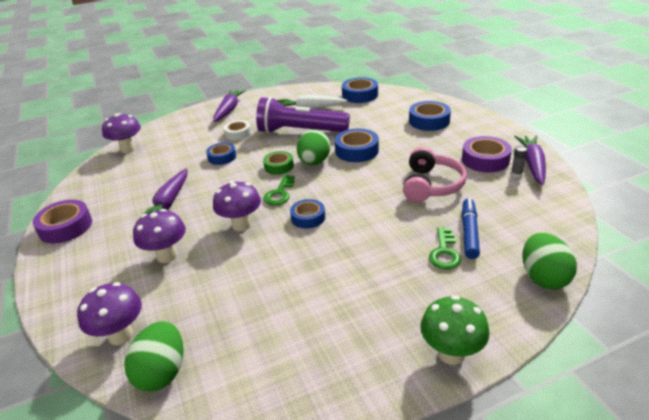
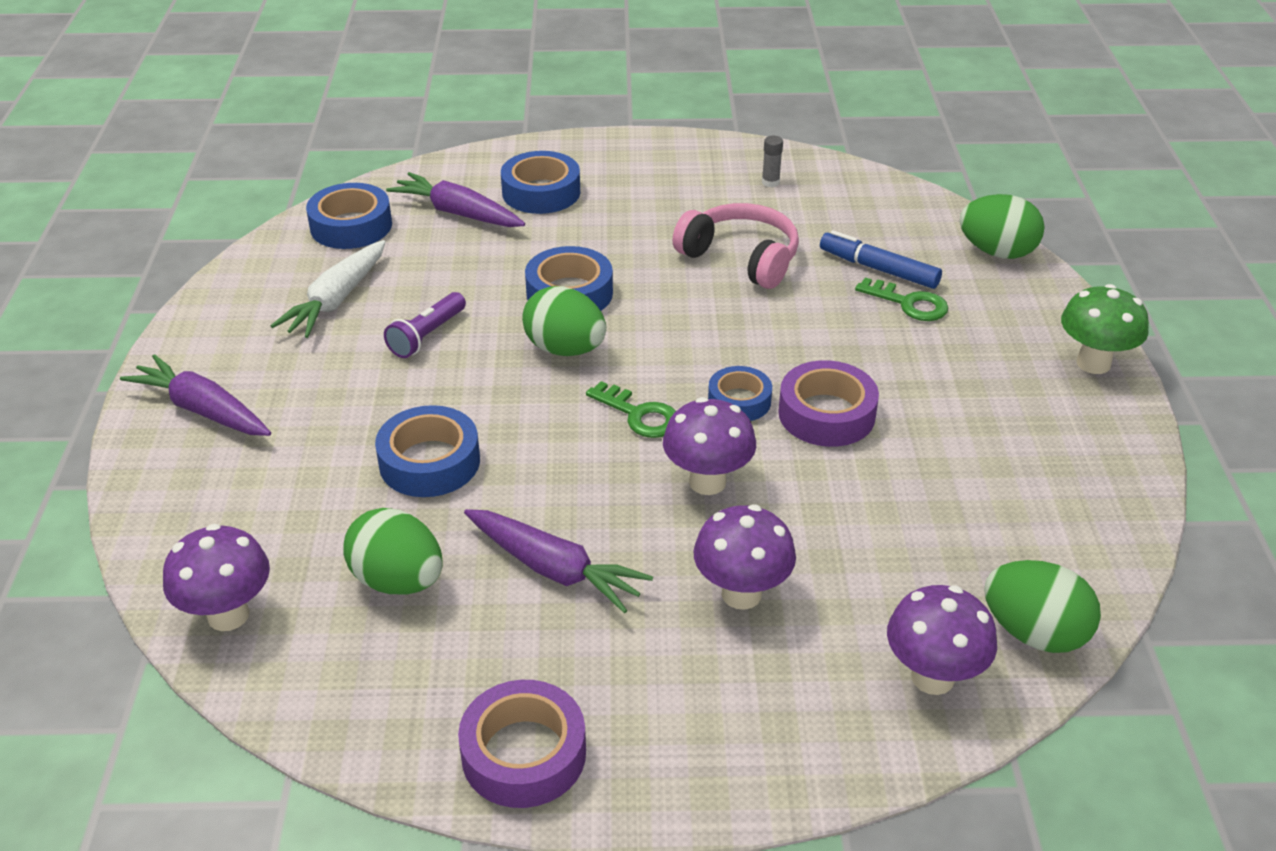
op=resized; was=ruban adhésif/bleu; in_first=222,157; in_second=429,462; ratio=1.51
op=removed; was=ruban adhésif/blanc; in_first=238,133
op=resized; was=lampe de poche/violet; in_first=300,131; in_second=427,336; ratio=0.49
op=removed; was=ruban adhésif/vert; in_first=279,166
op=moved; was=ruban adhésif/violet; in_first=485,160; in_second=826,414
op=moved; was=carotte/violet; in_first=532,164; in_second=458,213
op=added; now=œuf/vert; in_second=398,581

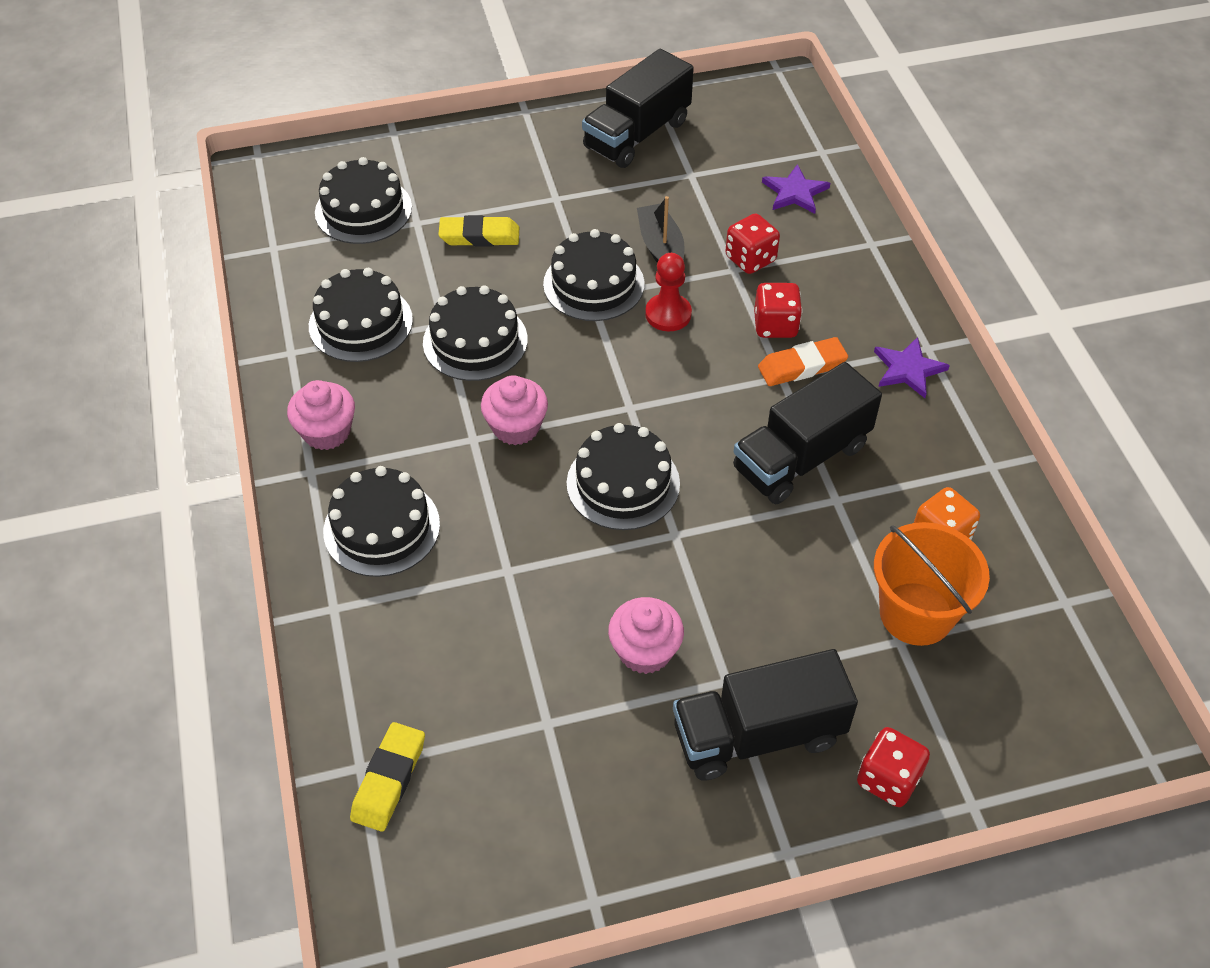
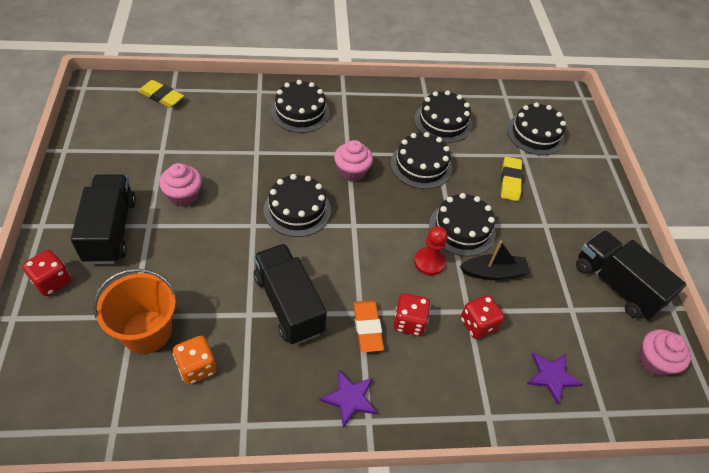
op=moved; was=muffin/rose; in_first=326,432; in_second=654,361

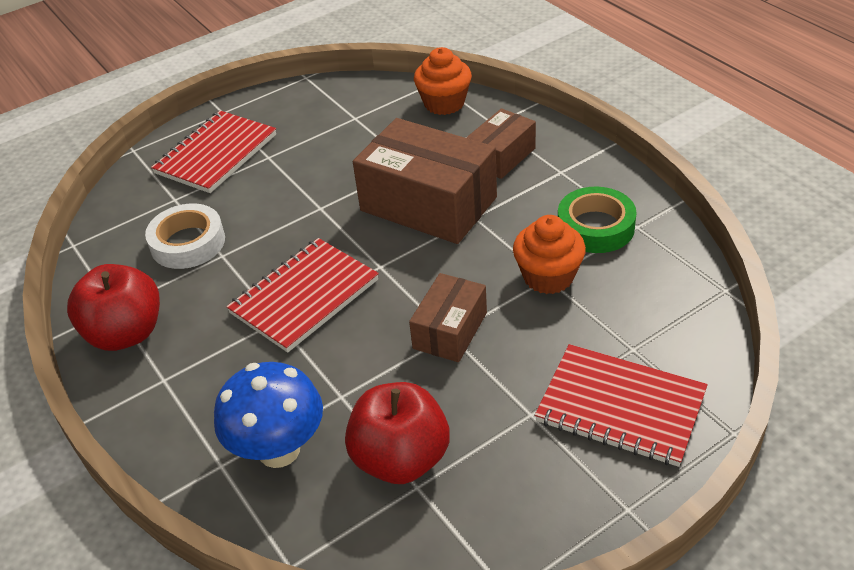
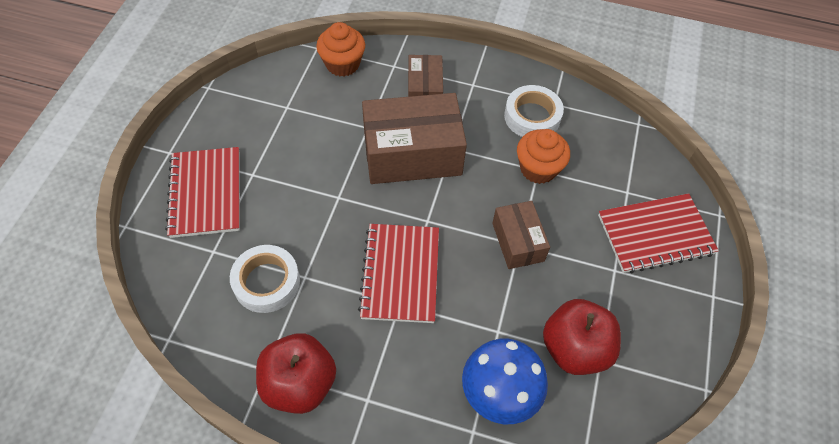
op=recoloured; was=ruban adhésif/vert; now=ruban adhésif/blanc; in_first=595,227; in_second=532,117

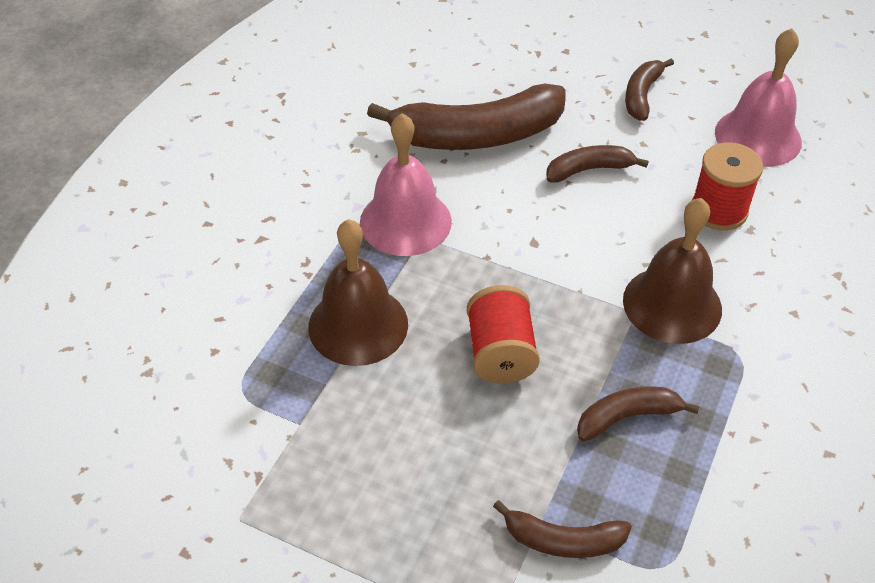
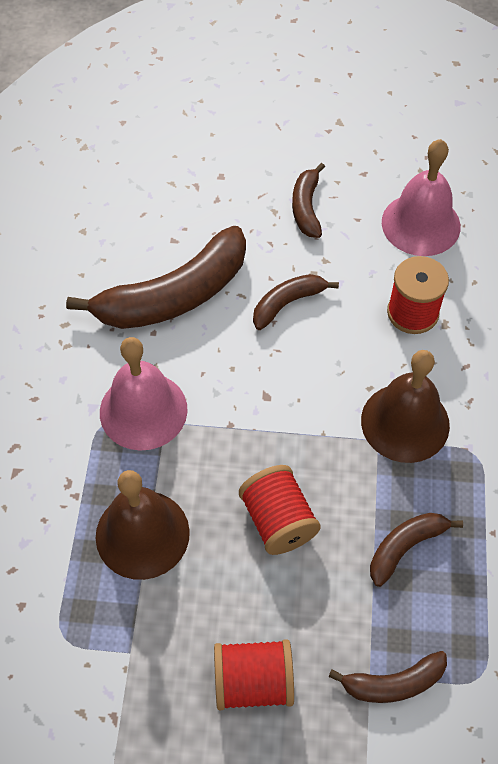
op=added; now=bobine/rouge; in_second=253,682

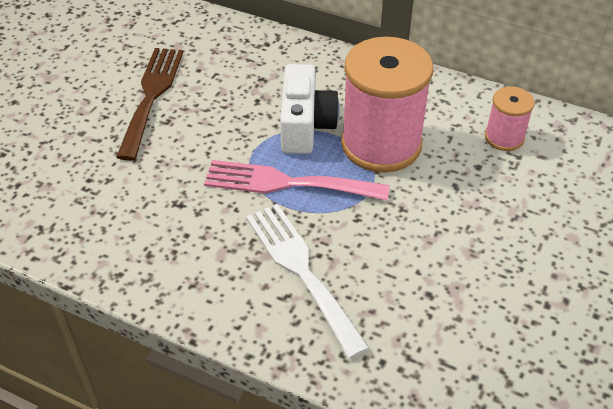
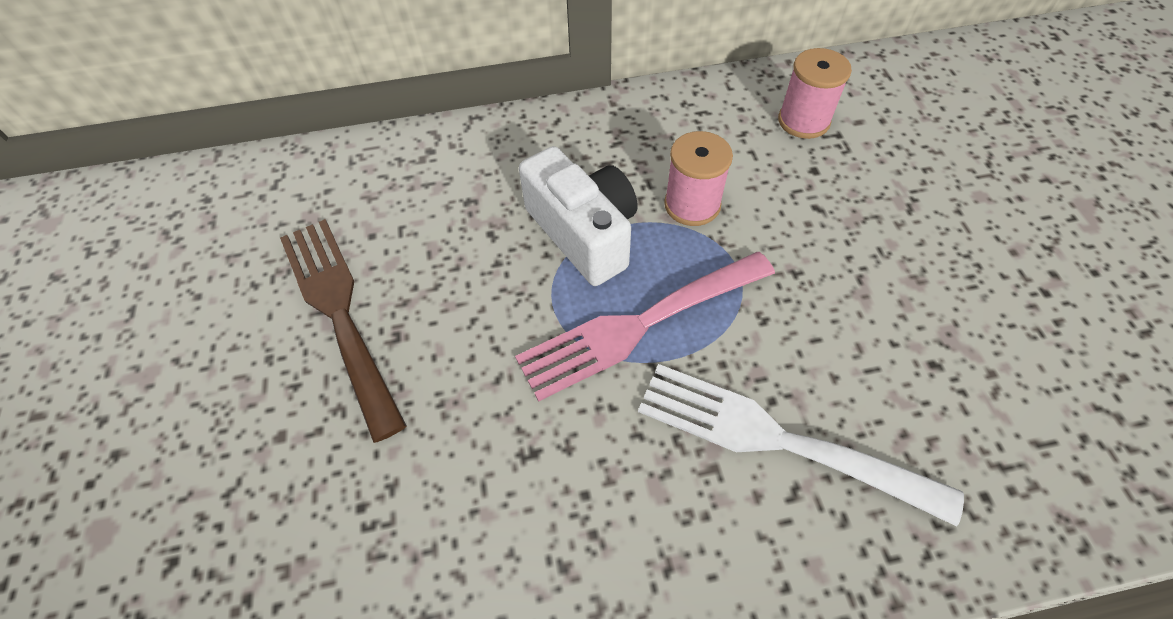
op=resized; was=bobine/rose; in_first=381,144; in_second=692,205; ratio=0.49

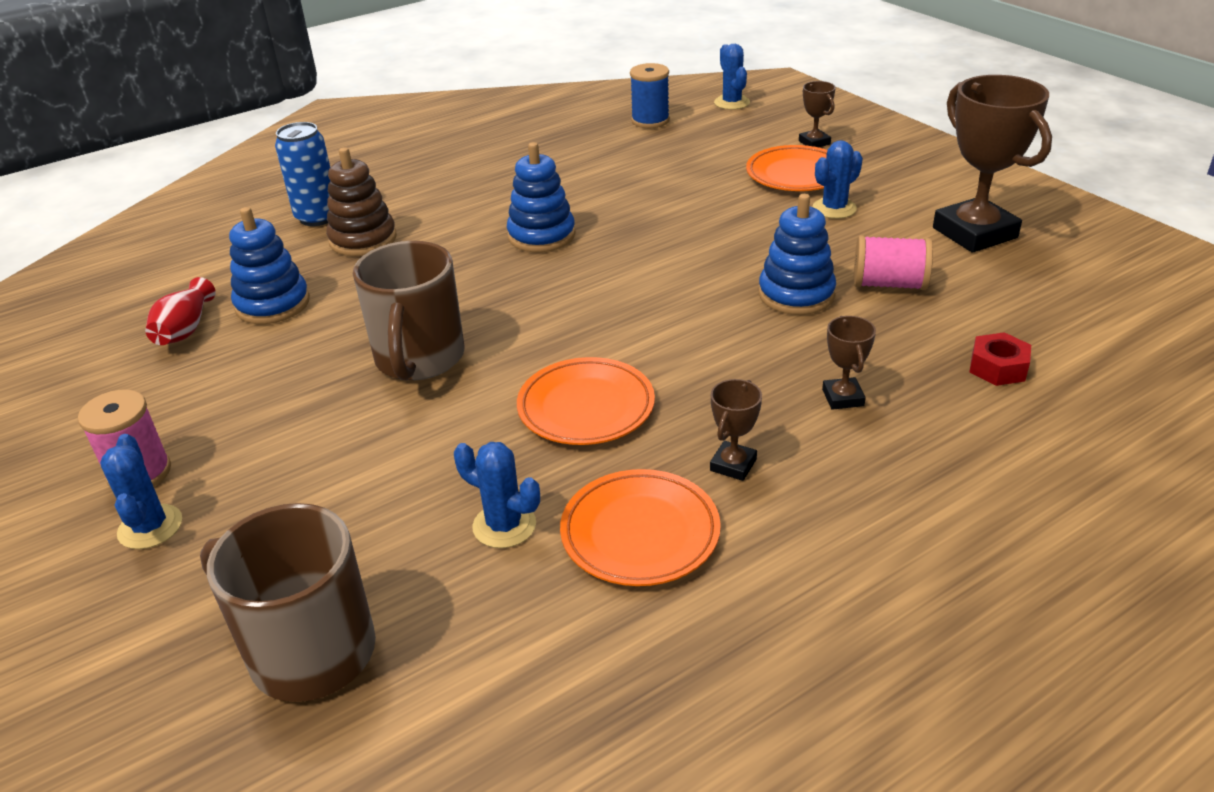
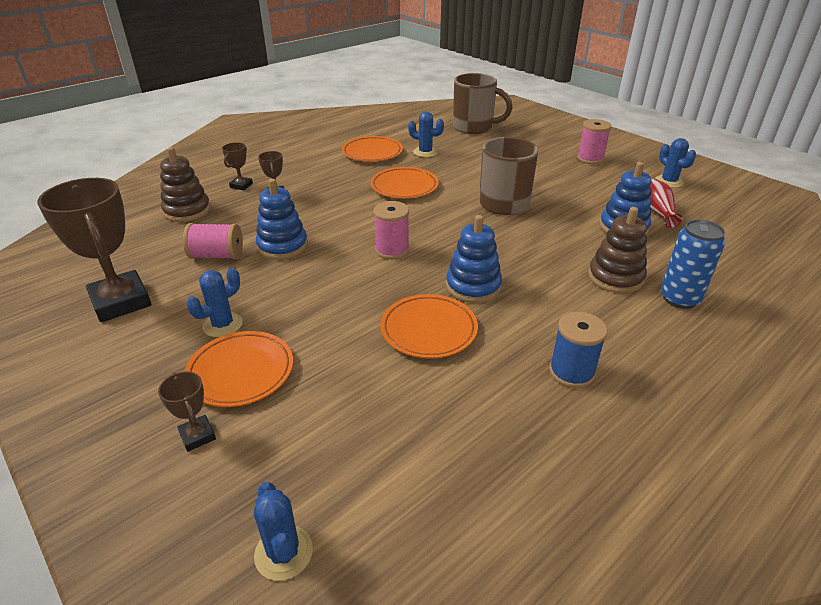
op=moved; was=cactus/bleu; in_first=150,527; in_second=669,182
op=moved; was=bobine/bleu; in_first=650,121; in_second=571,372
op=moved; was=trophée/marron; in_first=733,465; in_second=241,185
op=replaced; was=écrou/rouge; now=jouet à empiler/marron; in_first=998,367; in_second=187,211
op=added; now=bobine/rose; in_second=392,250
op=added; now=assiette/orange; in_second=428,330

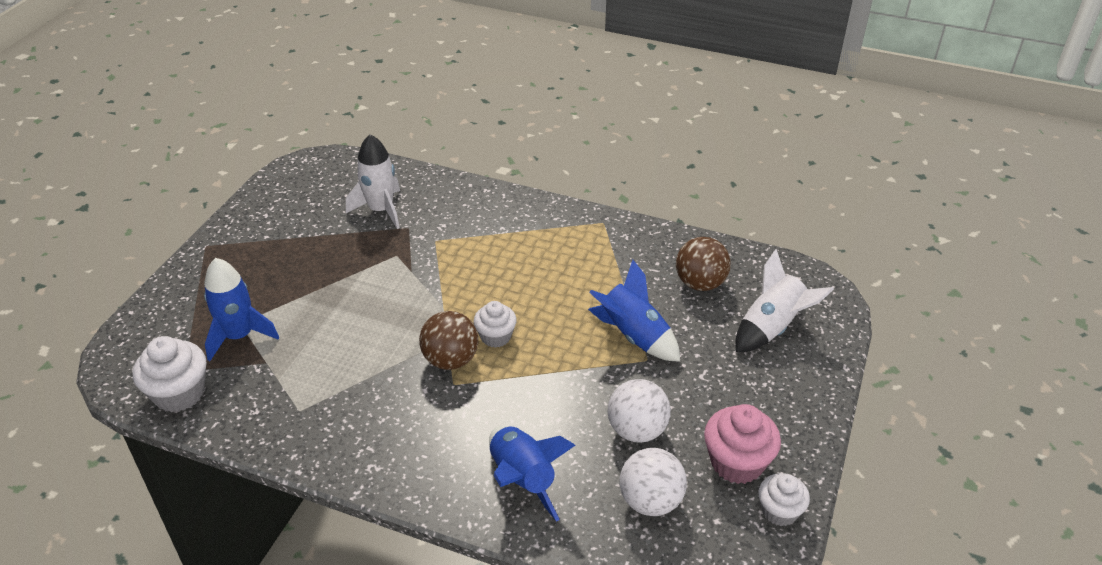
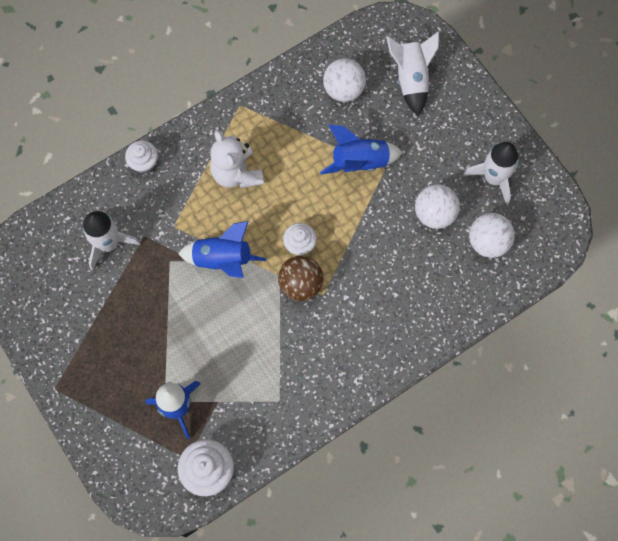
op=moved; was=fusée/bleu; in_first=522,479; in_second=223,260
op=recoloured; was=balle/marron; now=balle/blanc; in_first=700,283; in_second=343,90
op=replaced; was=muffin/rose; now=fusée/blanc; in_first=737,462; in_second=493,178
op=moved; was=muffin/blanc; in_first=779,511; in_second=144,163
op=added; now=ours en peluche/blanc; in_second=236,173

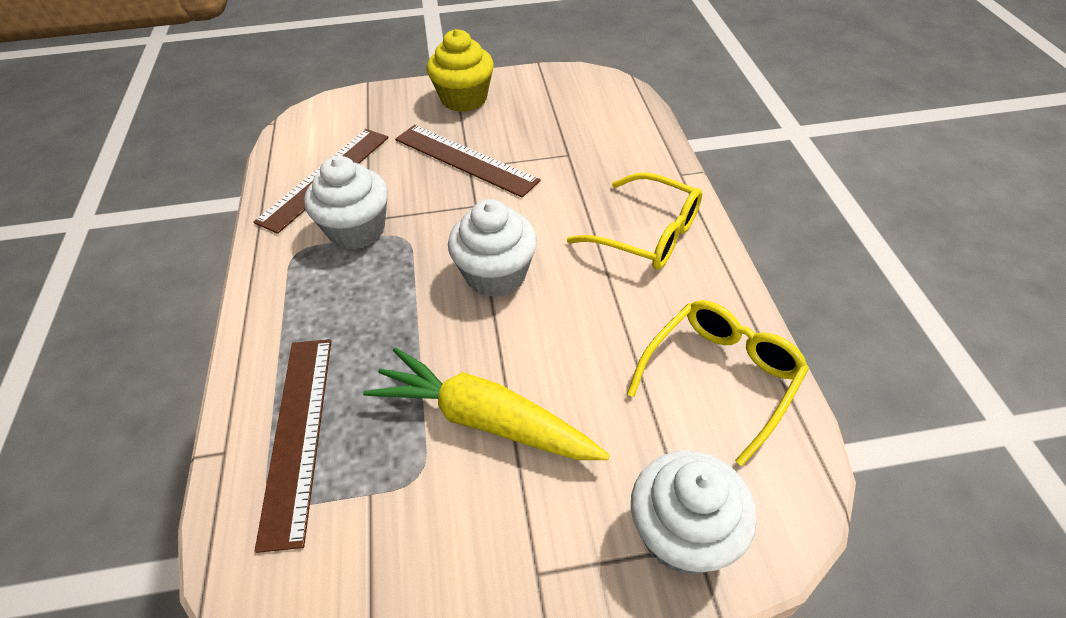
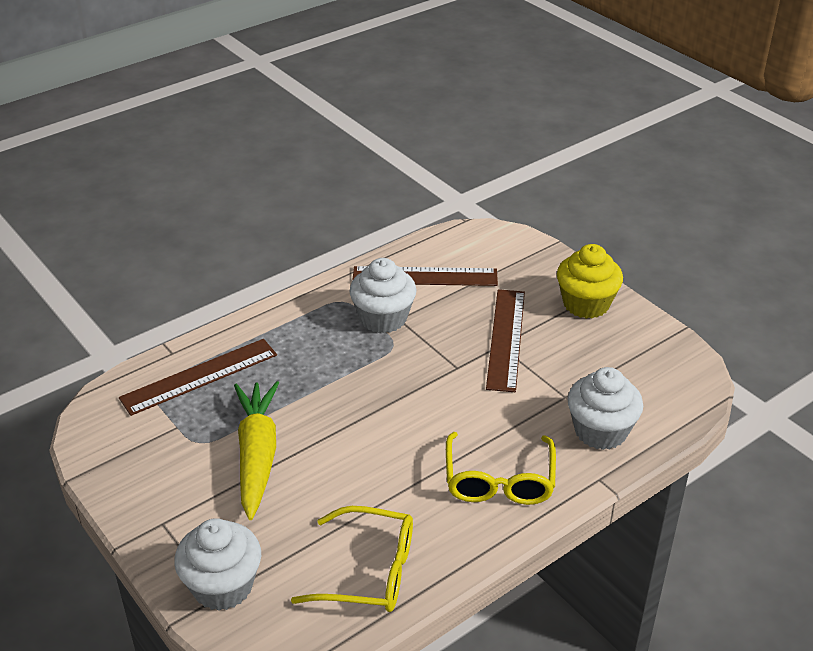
op=moved; was=muffin/blanc; in_first=495,275; in_second=600,431

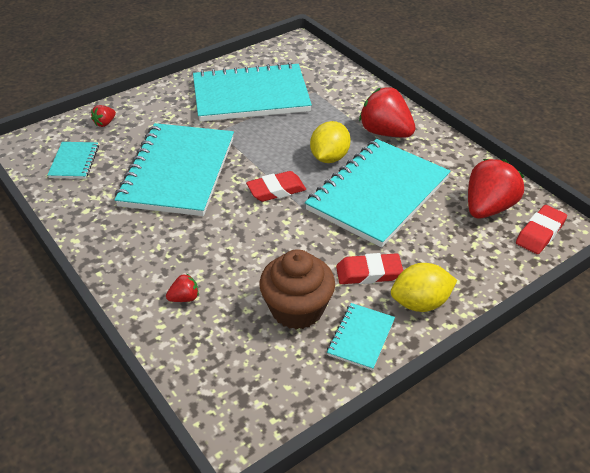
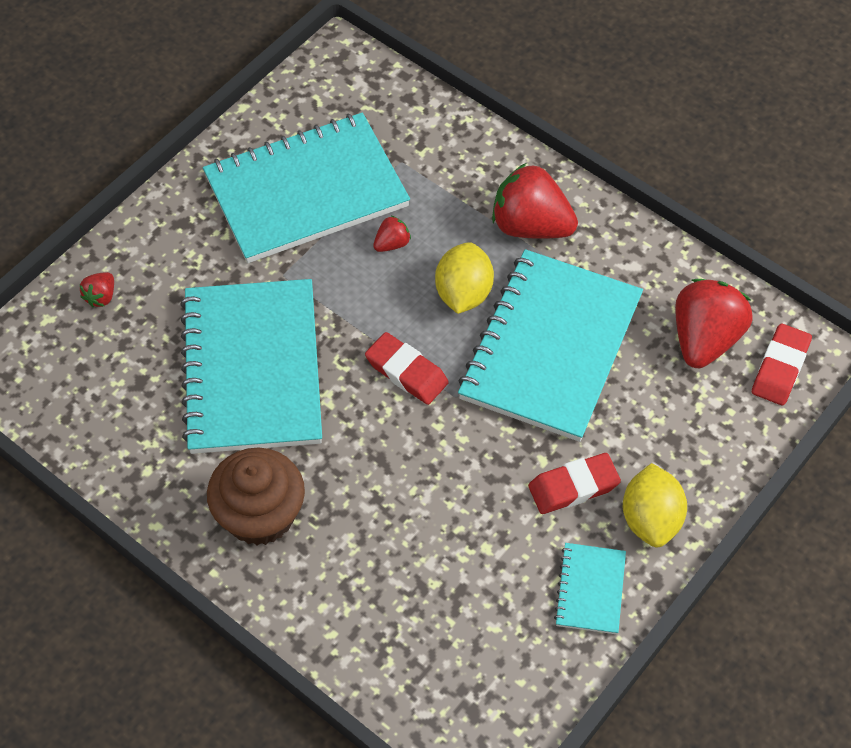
op=removed; was=carnet/turquoise; in_first=74,162
op=moved; was=fraise/rouge; in_first=184,298; in_second=392,244
op=turned; was=gomme/rouge; in_first=276,190; in_second=406,372; clockwise=75
op=moved; was=muffin/marron; in_first=297,309; in_second=260,515
op=turned; was=citron/jaune; in_first=420,303; in_second=650,519; clockwise=-60

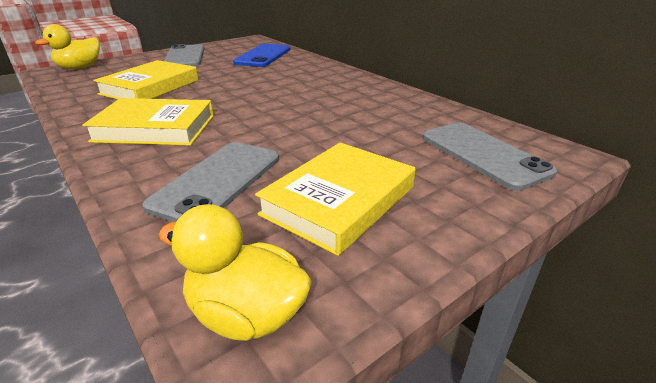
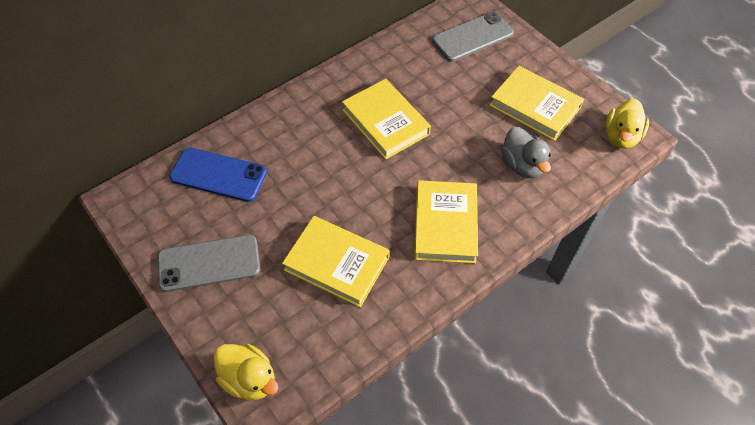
op=replaced; was=téléphone/gris; now=canard/gris; in_first=218,181; in_second=522,165
op=added; now=livre/jaune; in_second=385,122

